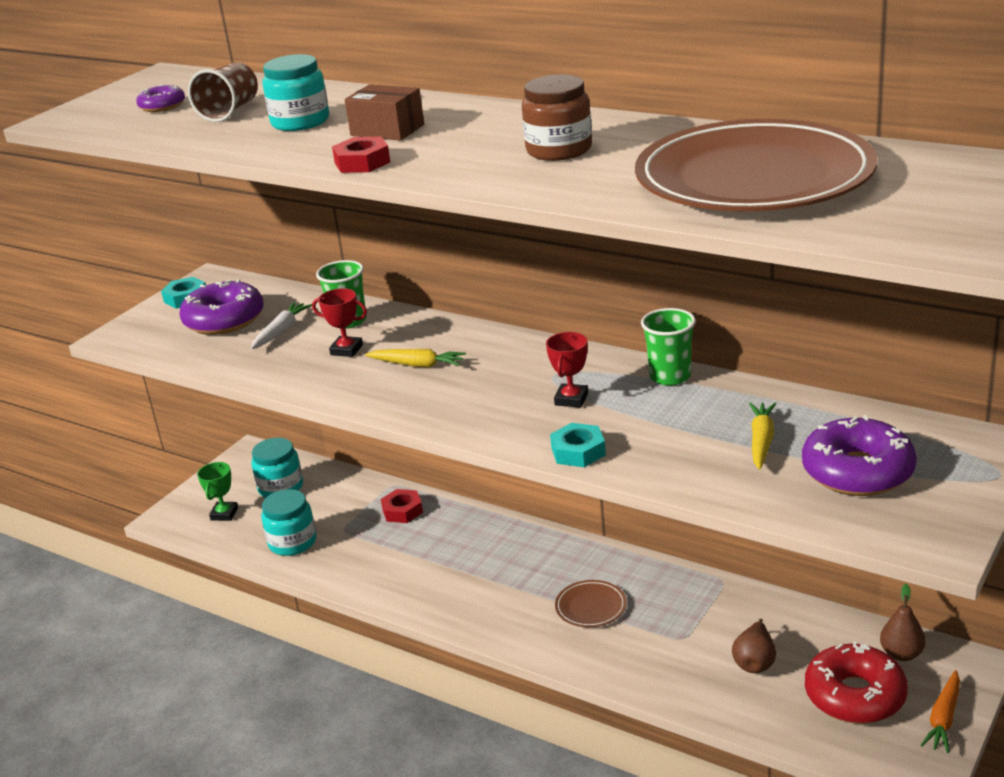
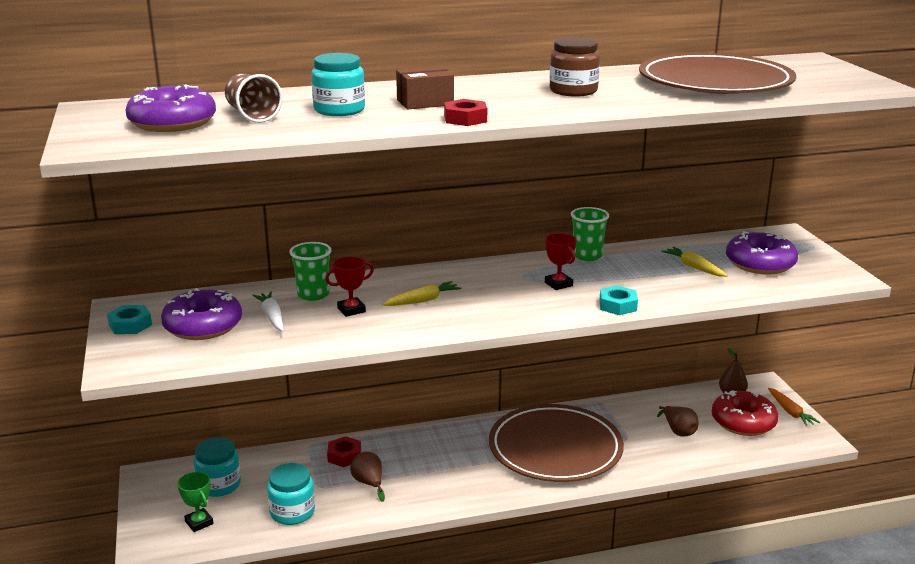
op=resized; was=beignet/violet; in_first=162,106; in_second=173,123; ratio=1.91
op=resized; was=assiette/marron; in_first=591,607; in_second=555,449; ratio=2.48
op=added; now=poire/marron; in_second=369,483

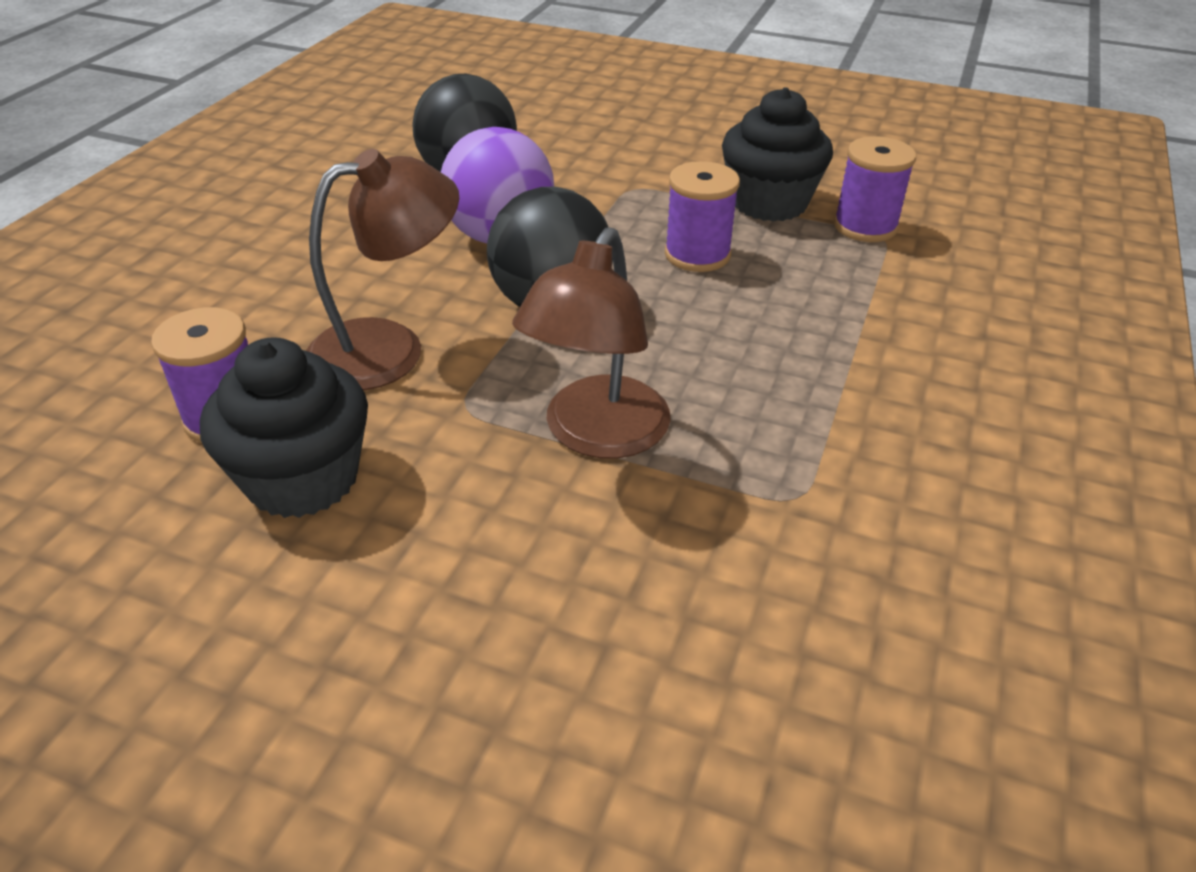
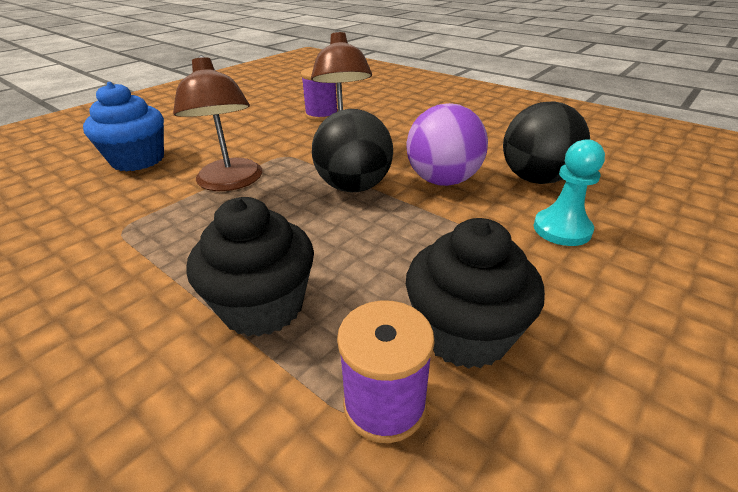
op=moved; was=muffin/noir; in_first=302,478; in_second=263,306
op=turned; was=lampe/marron; in_first=597,435; in_second=230,182; clockwise=-150
op=removed; was=bobine/violet; in_first=697,255
op=added; now=muffin/bleu; in_second=138,160
op=added; now=pion/turquoise; in_second=562,229

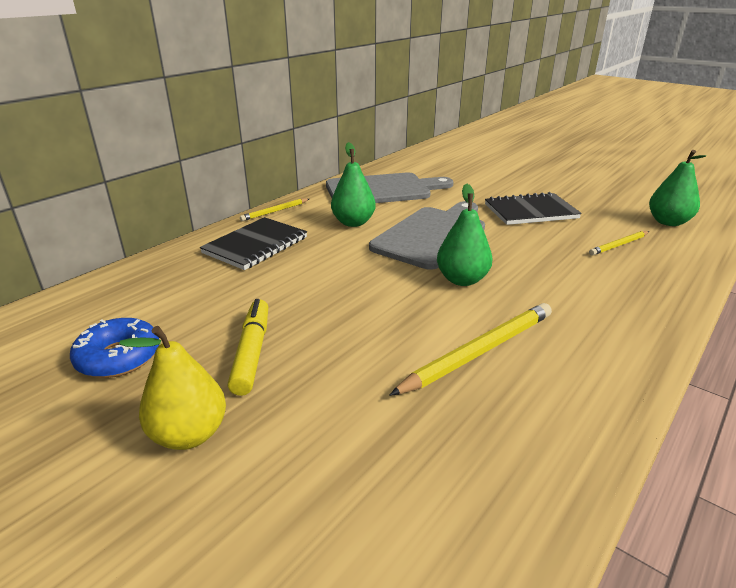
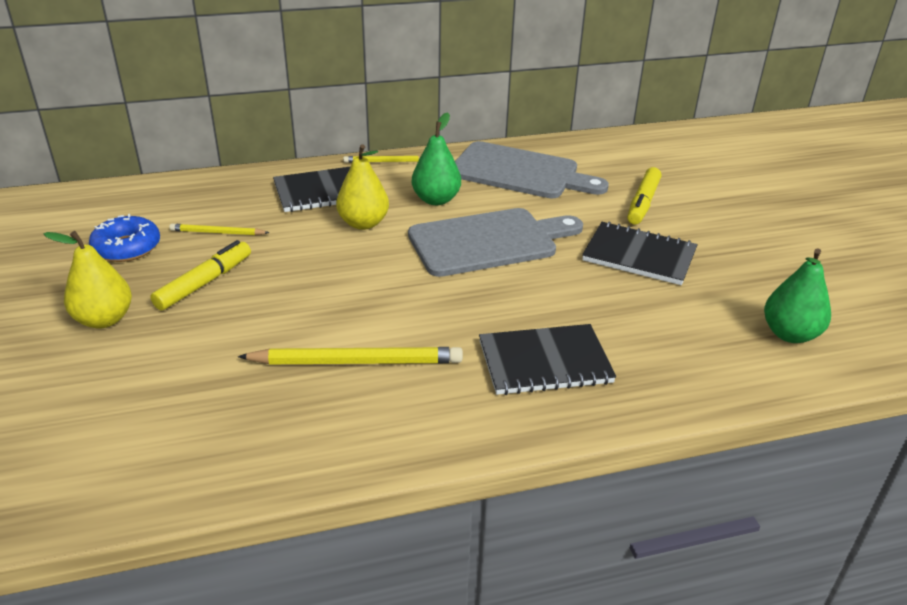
op=removed; was=poire/vert; in_first=462,280
op=moved; was=crayon/jaune; in_first=619,245; in_second=217,232
op=added; now=poire/jaune; in_second=363,223
op=added; now=carnet/noir; in_second=544,362
op=added; now=feutre/jaune; in_second=643,203

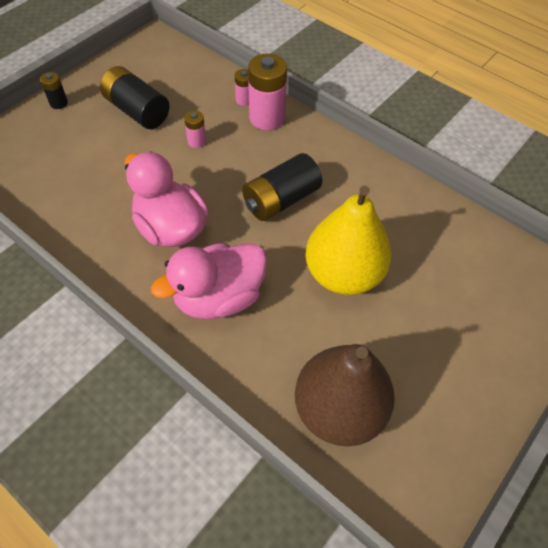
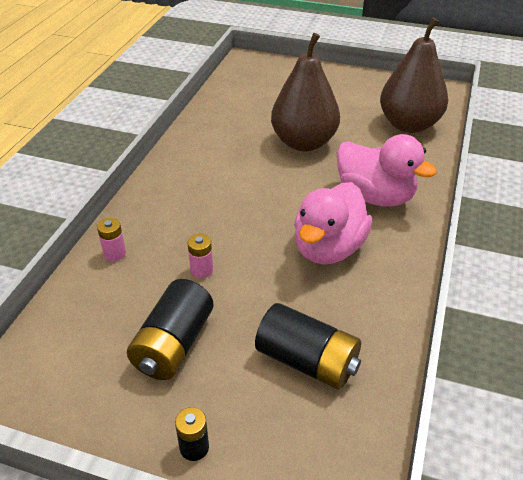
op=moved; was=pile/noir; in_first=281,200; in_second=307,361
op=removed; was=pile/rose; in_first=267,118
op=recoloured; was=poire/jaune; now=poire/marron; in_first=343,274; in_second=304,143

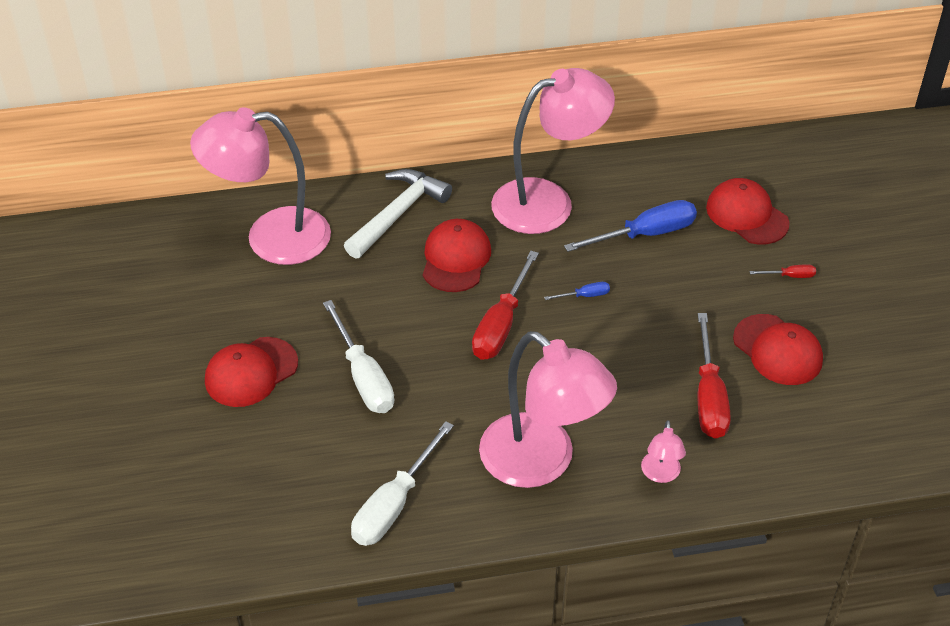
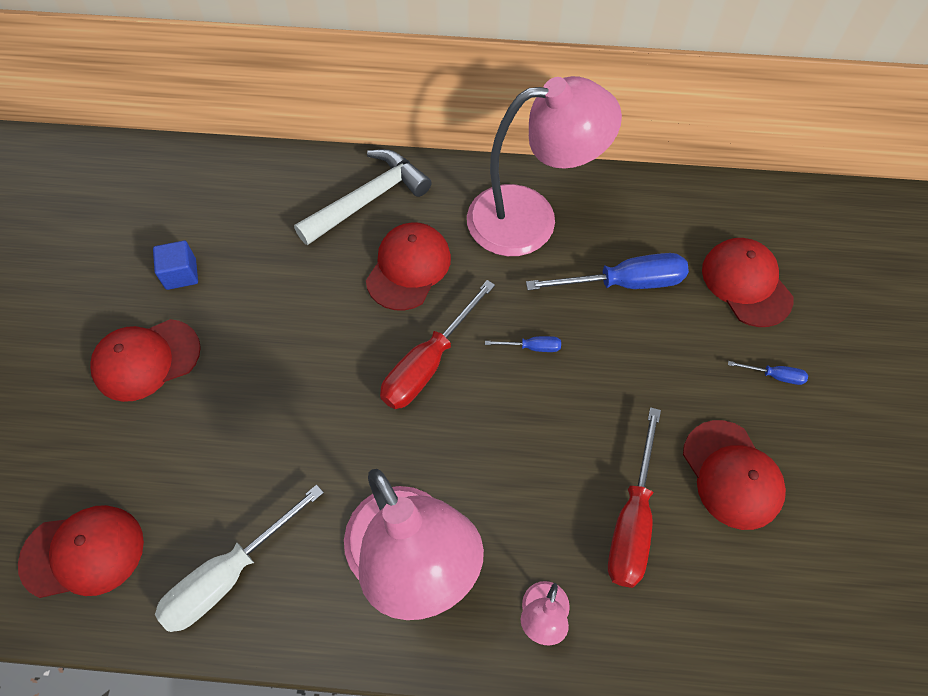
op=removed; was=lampe/rose; in_first=270,237
op=removed; was=tournevis/blanc; in_first=363,377
op=recoloured; was=tournevis/rouge; now=tournevis/bleu; in_first=790,276; in_second=774,376
op=added; now=casquette/rouge; in_second=83,553
op=added; now=cube/bleu; in_second=181,274

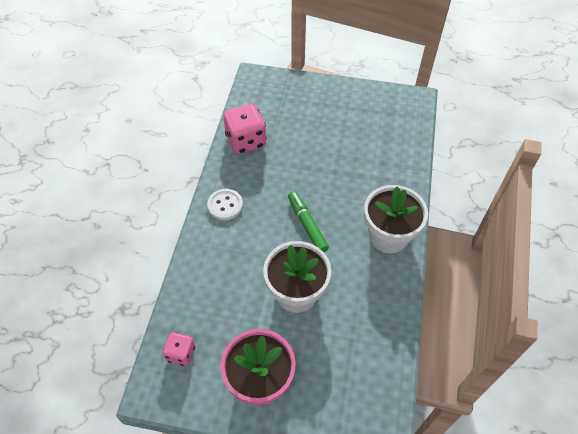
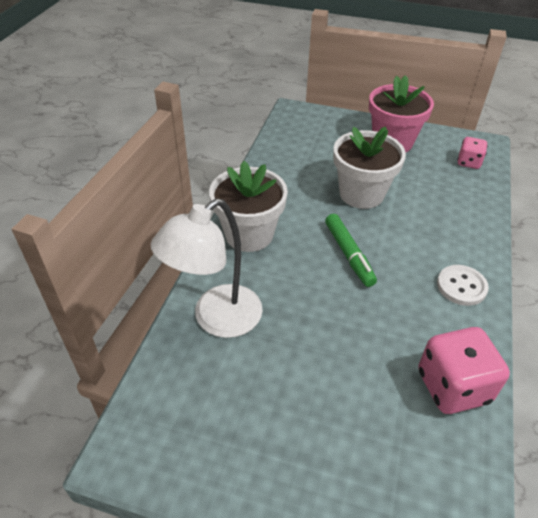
op=added; now=lampe/blanc; in_second=216,319

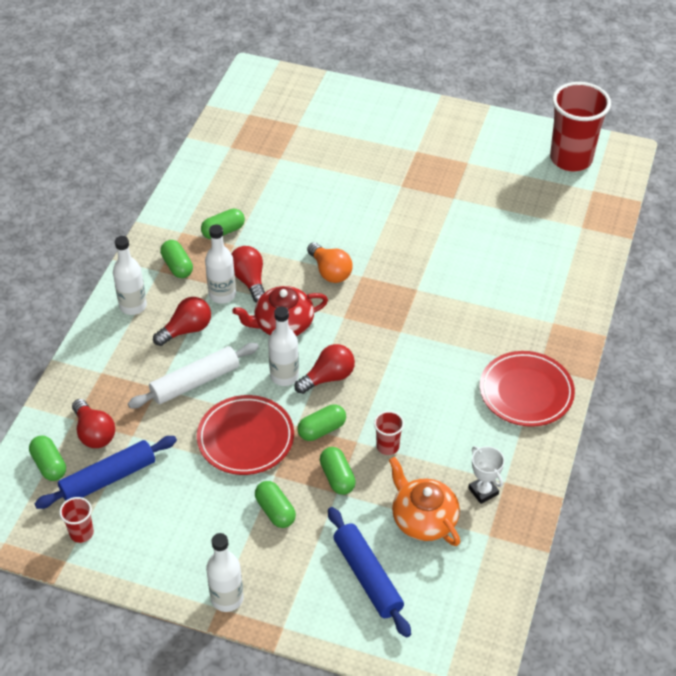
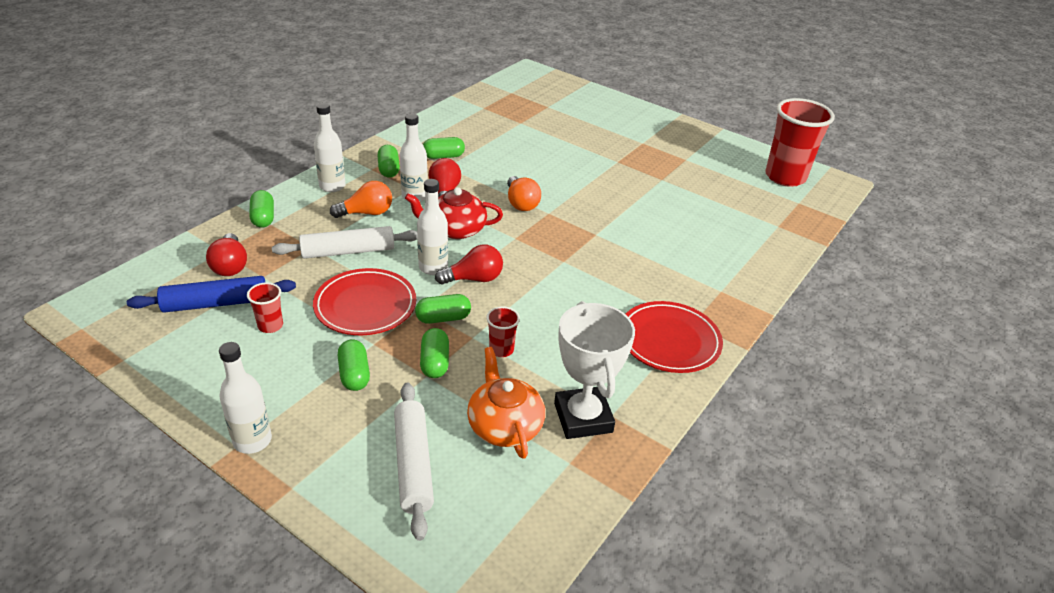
op=moved; was=gélule/vert; in_first=49,465; in_second=263,218
op=moved; was=gobelet/rouge; in_first=81,533; in_second=270,326
op=recoloured; was=ampoule/rouge; now=ampoule/orange; in_first=186,330; in_second=366,213
op=recoloured; was=rouleau à pâtisserie/bleu; now=rouleau à pâtisserie/blanc; in_first=367,576; in_second=413,464
op=resized; was=trophée/blanc; in_first=483,491; in_second=583,417; ratio=1.91

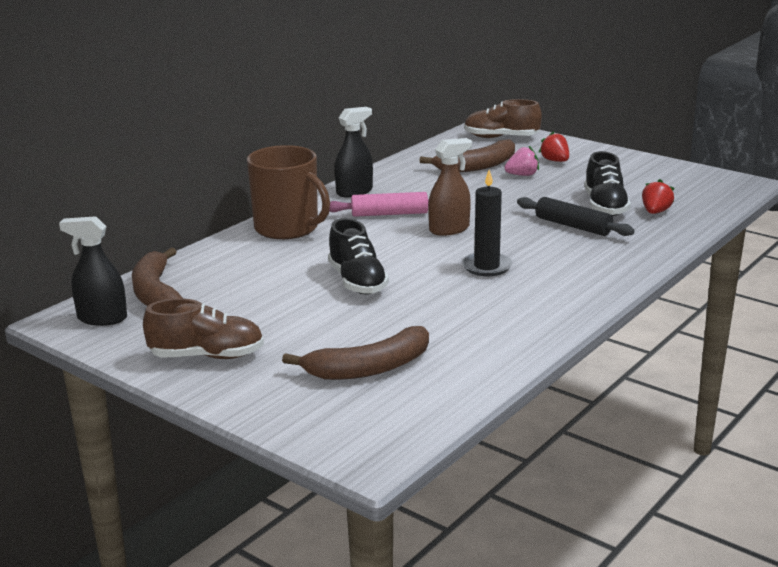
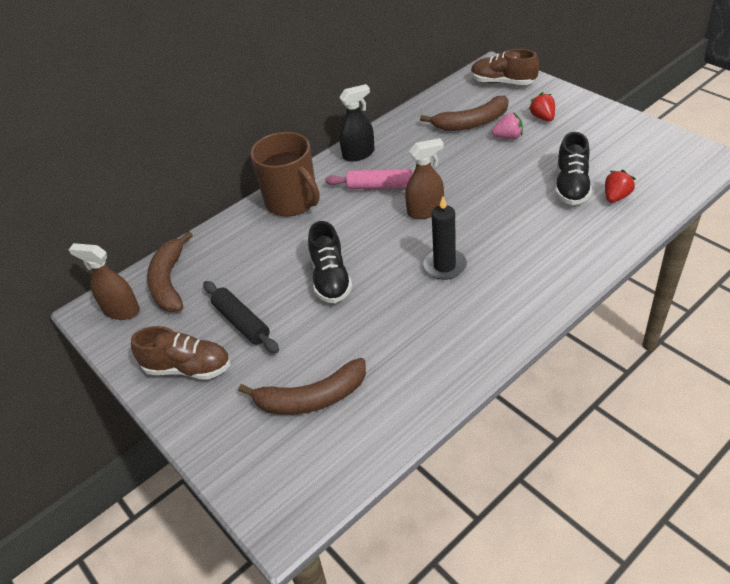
op=recoloured; was=vaporisateur/noir; now=vaporisateur/marron; in_first=102,318; in_second=121,310
op=moved; was=rouleau à pâtisserie/noir; in_first=573,226; in_second=241,322

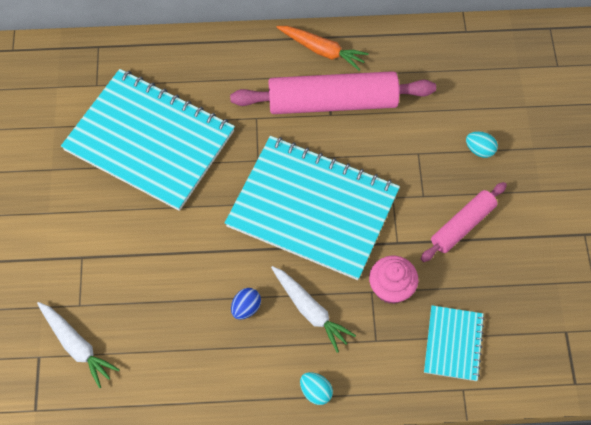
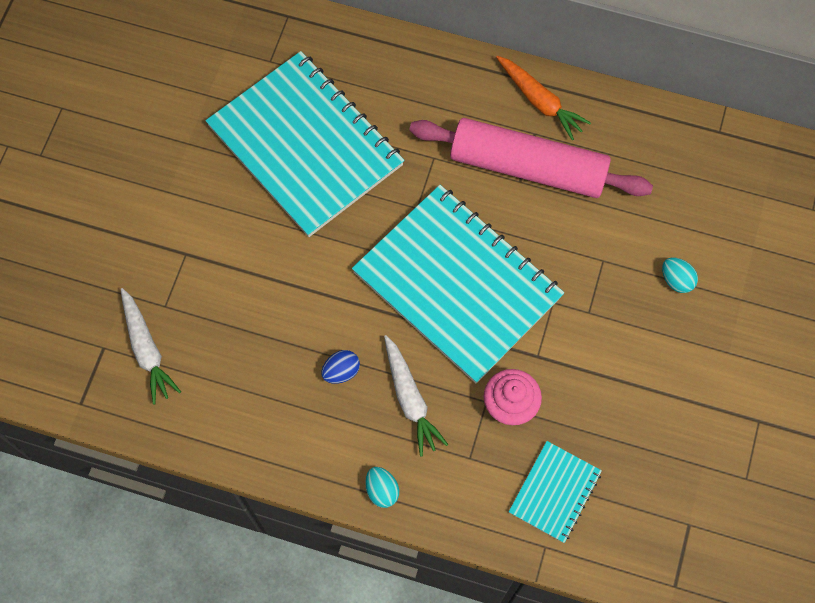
op=removed; was=rouleau à pâtisserie/rose; in_first=462,225

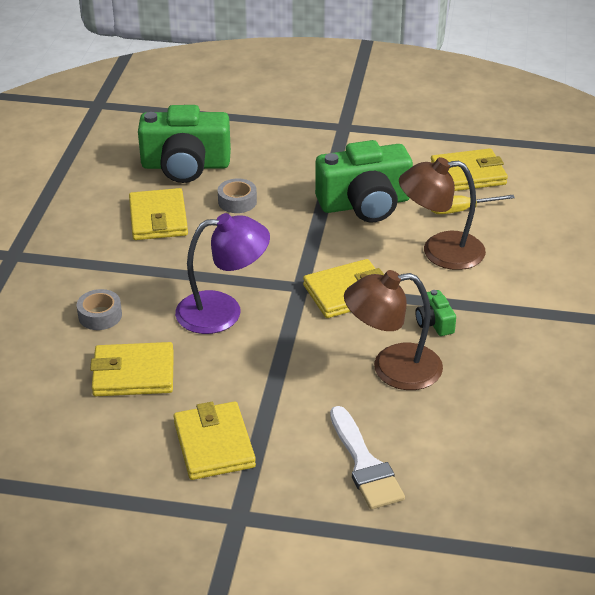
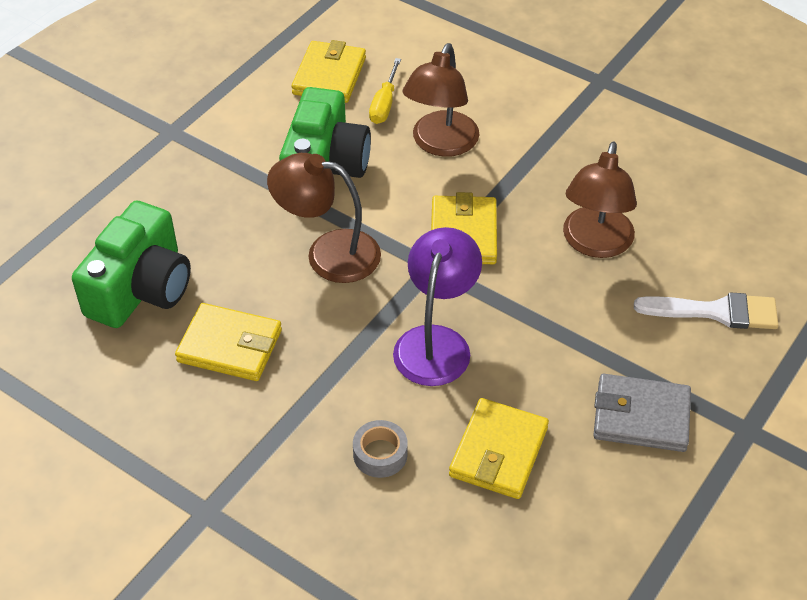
op=recoloured; was=portefeuille/jaune; now=portefeuille/gris; in_first=214,444; in_second=641,416
op=removed; was=ruban adhésif/gris; in_first=237,201
op=removed; was=appareil photo/vert; in_first=434,323
op=added; now=lampe/marron; in_second=328,253

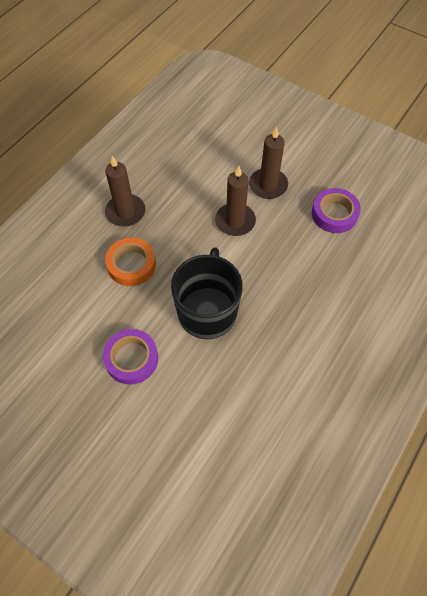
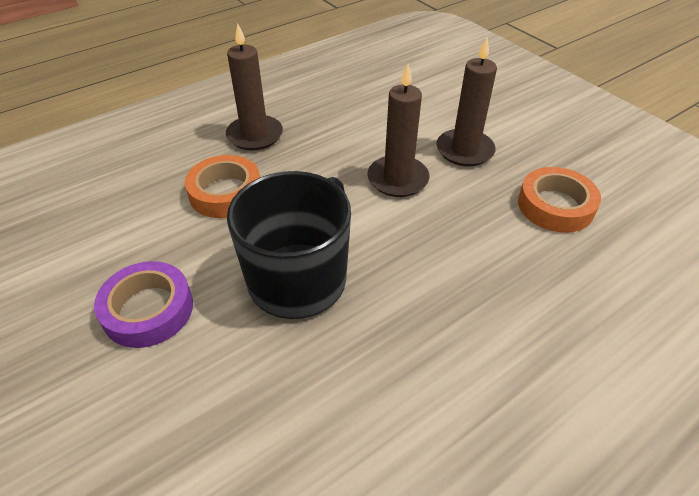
op=recoloured; was=ruban adhésif/violet; now=ruban adhésif/orange; in_first=334,214; in_second=555,206

